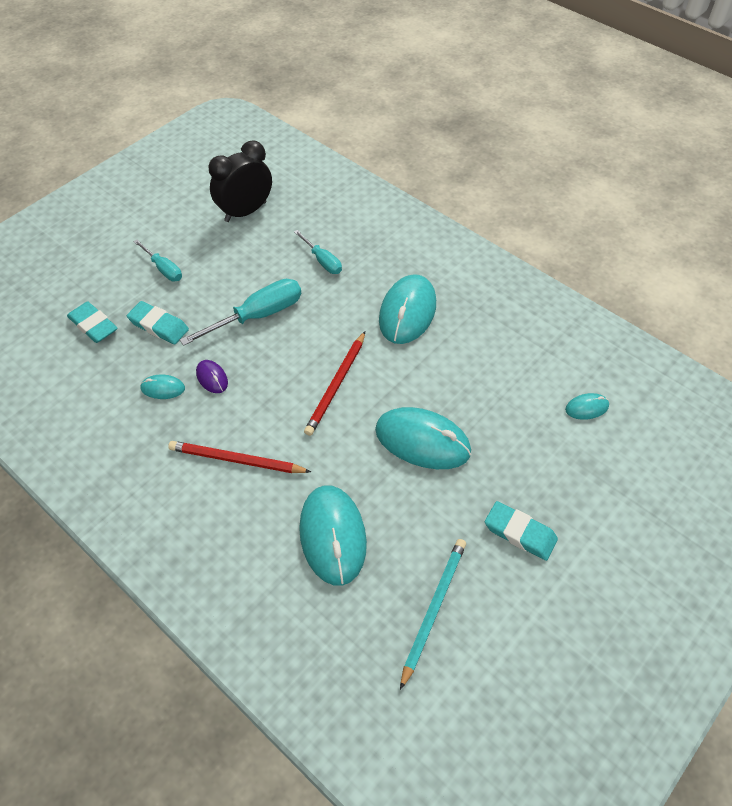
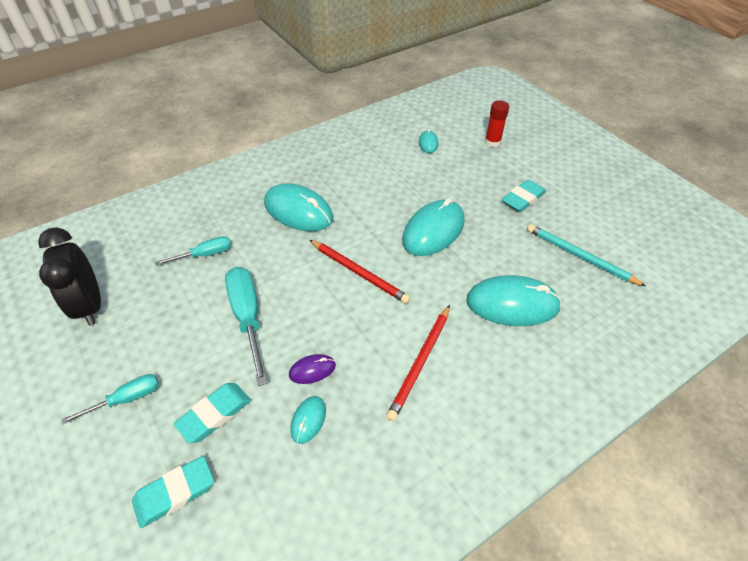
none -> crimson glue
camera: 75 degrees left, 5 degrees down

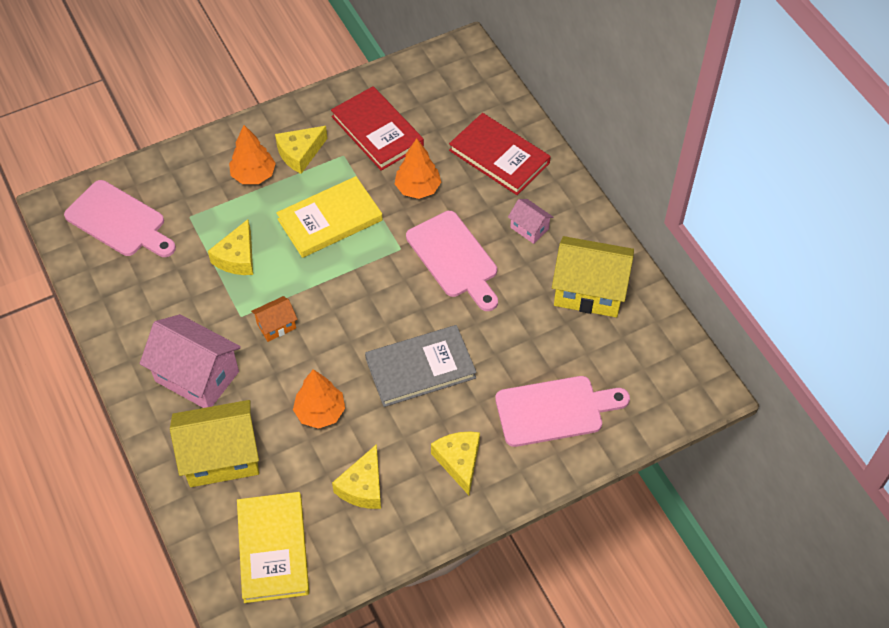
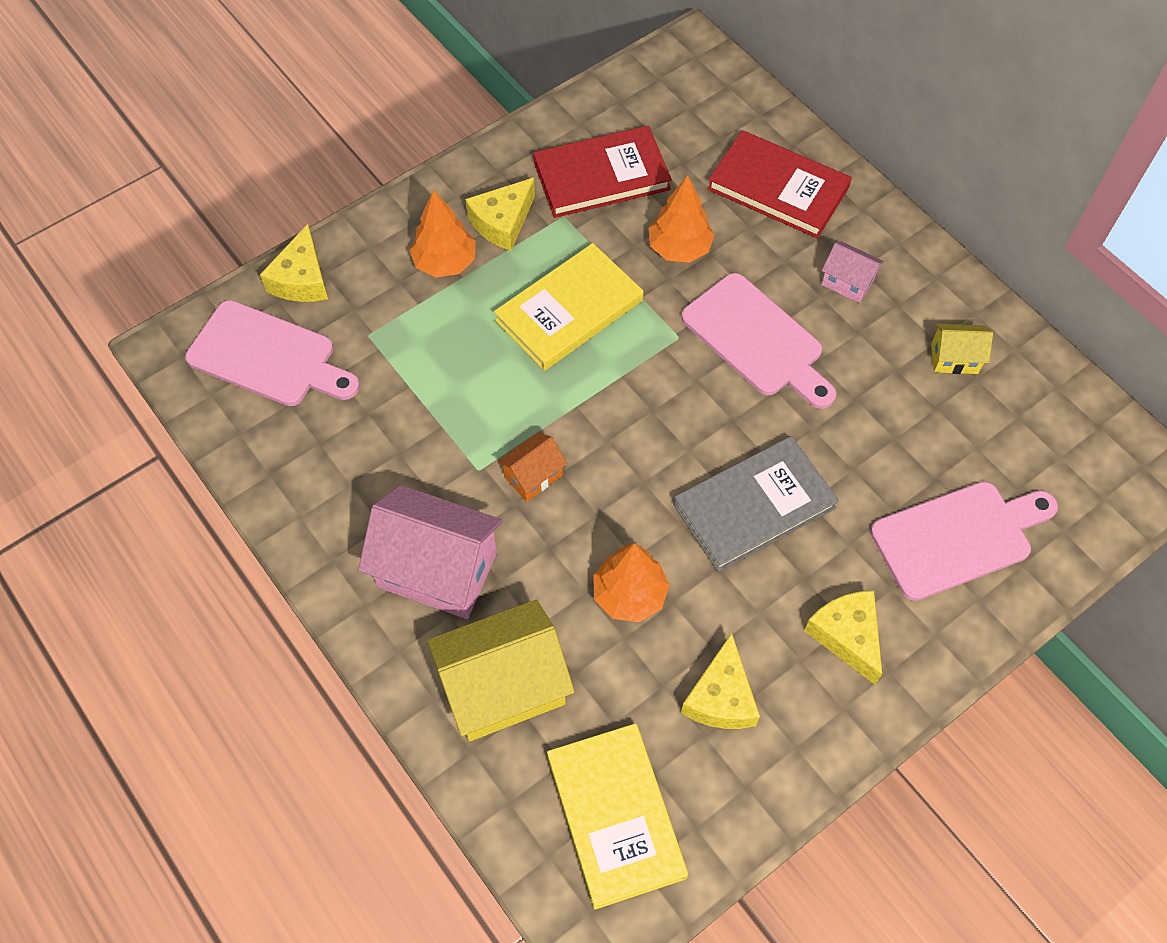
bright yellow cheese wedge (1st from left), move
crimson hardback (1st from left), 60 degrees counterclockwise
bright yellow cottage (2nd from left), x0.49
camera: 10 degrees left, 5 degrees up

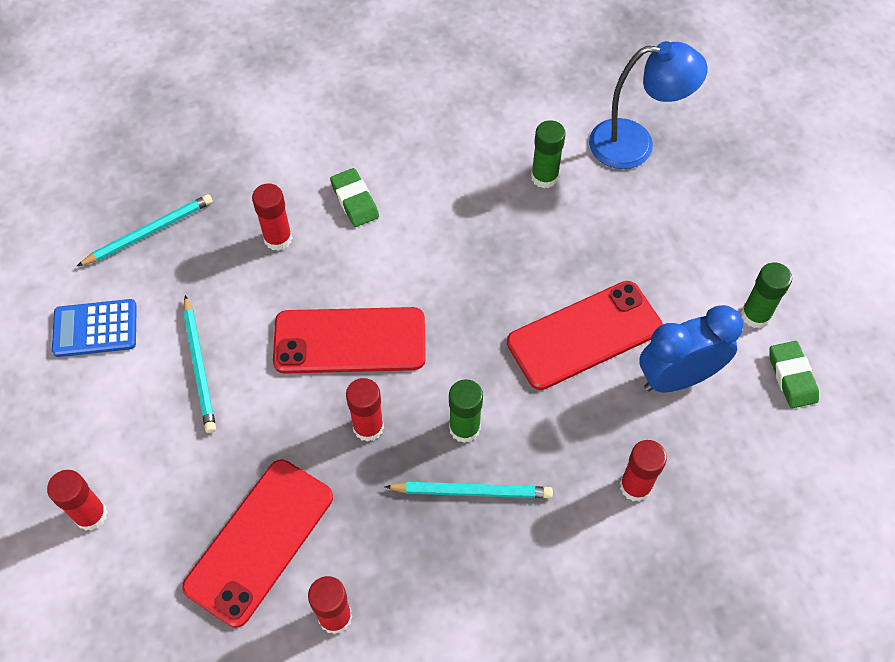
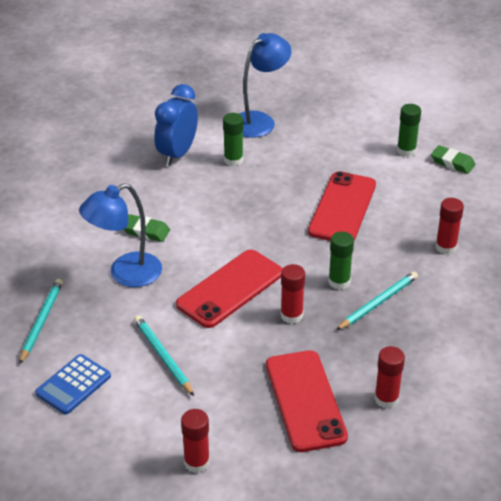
crimson glue (2nd from left) -> blue lamp (1st from left)
teal wooden pencil (2nd from left), 150 degrees counterclockwise
blue alarm clock, move
camera: 45 degrees left, 20 degrees down

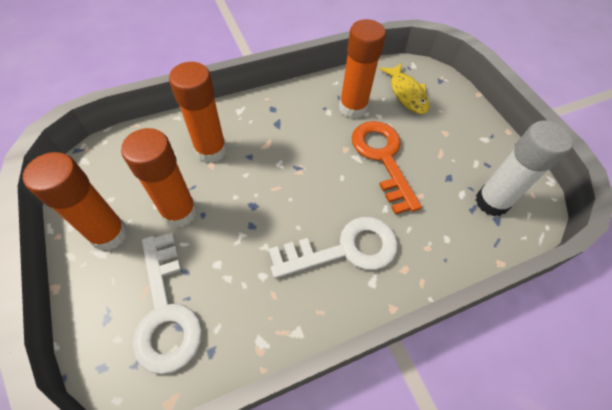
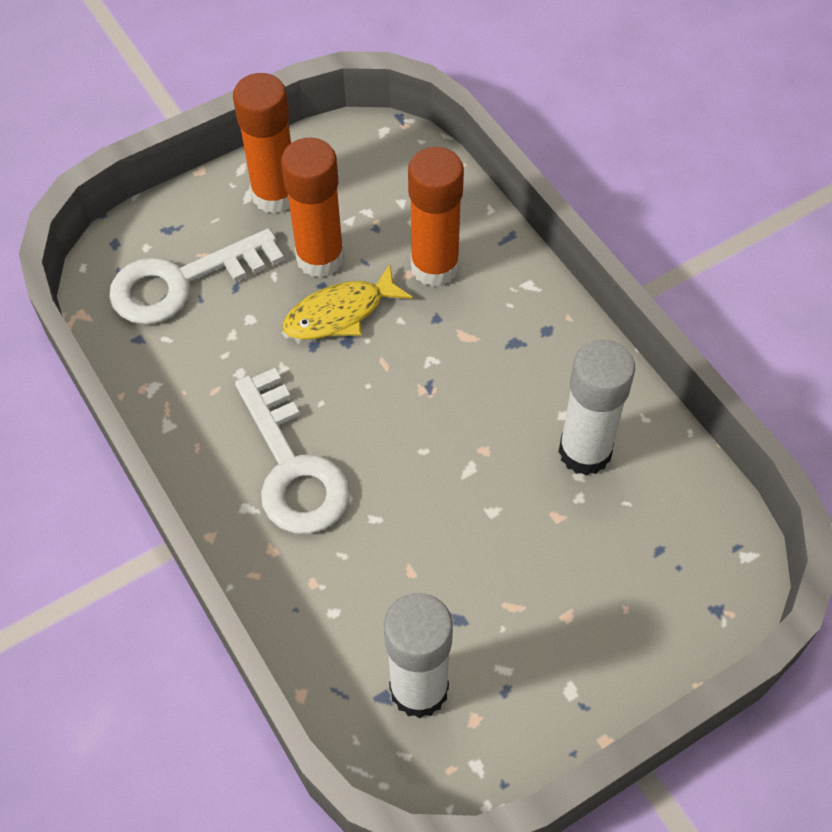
bright yellow fish, move
orange glue (4th from left) -> white glue (2nd from left)
orange key -> none
camera: 85 degrees right, 0 degrees up

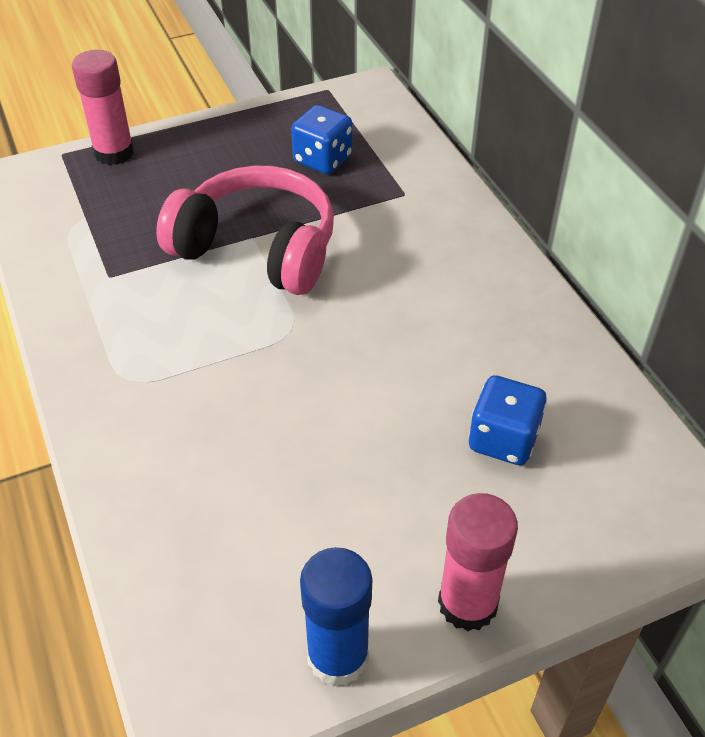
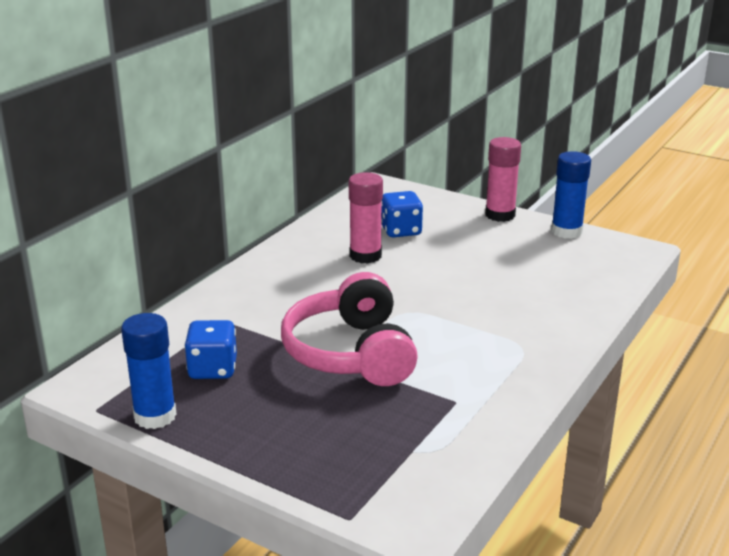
none -> blue glue (1st from left)
rose-pink glue (1st from left), move
camera: 125 degrees left, 20 degrees down

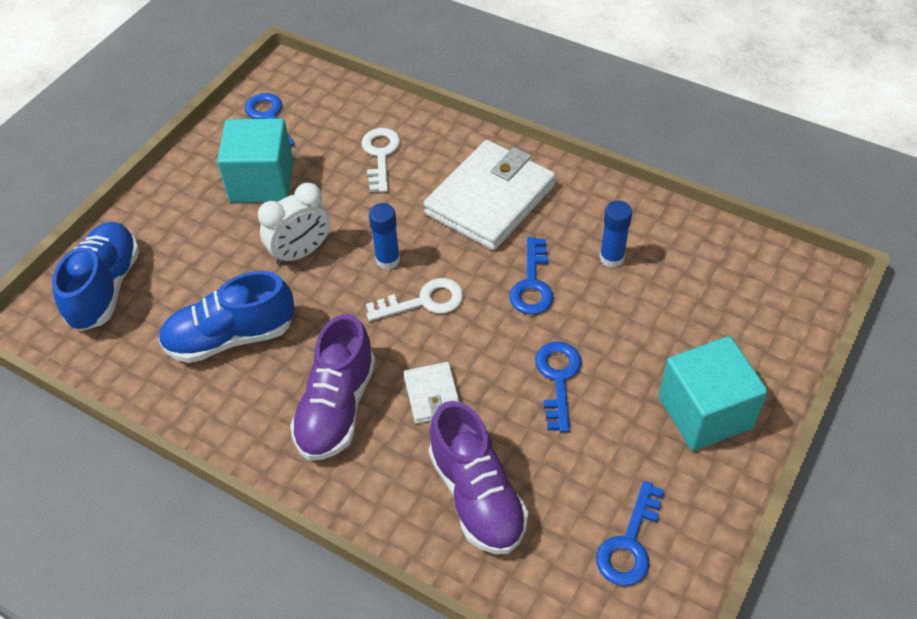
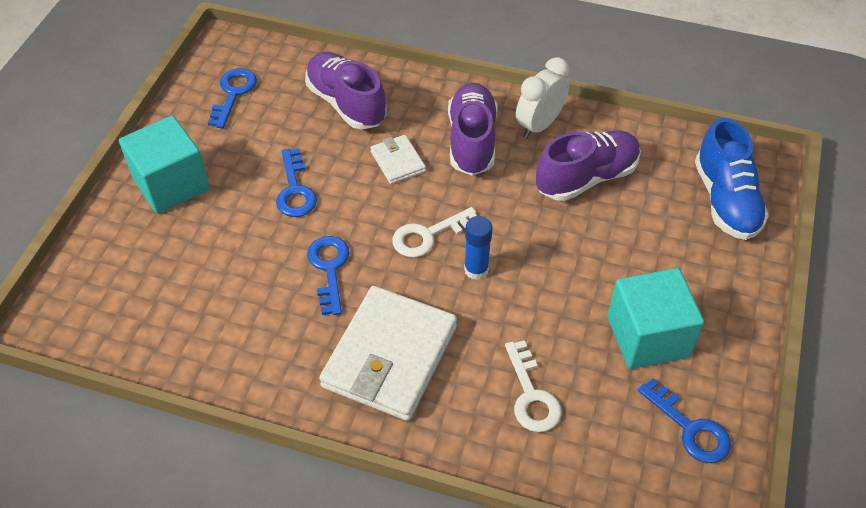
white alarm clock, move
blue lace-up shoe (2nd from left) -> violet lace-up shoe (3rd from left)
blue glue (2nd from left) -> none
camera: 165 degrees right, 0 degrees up

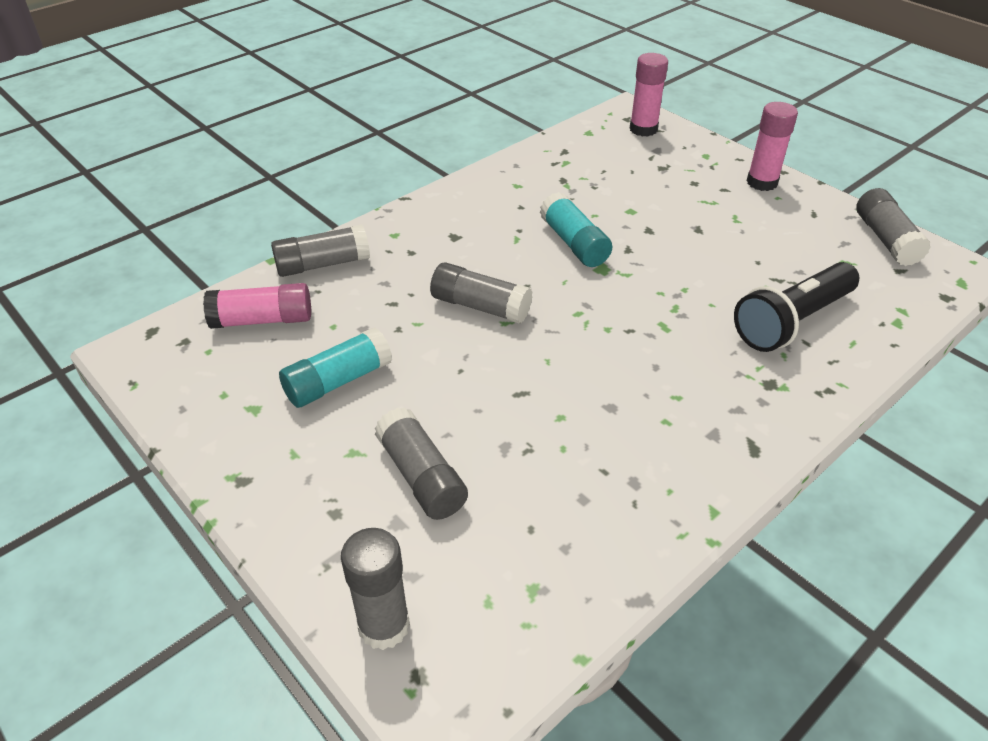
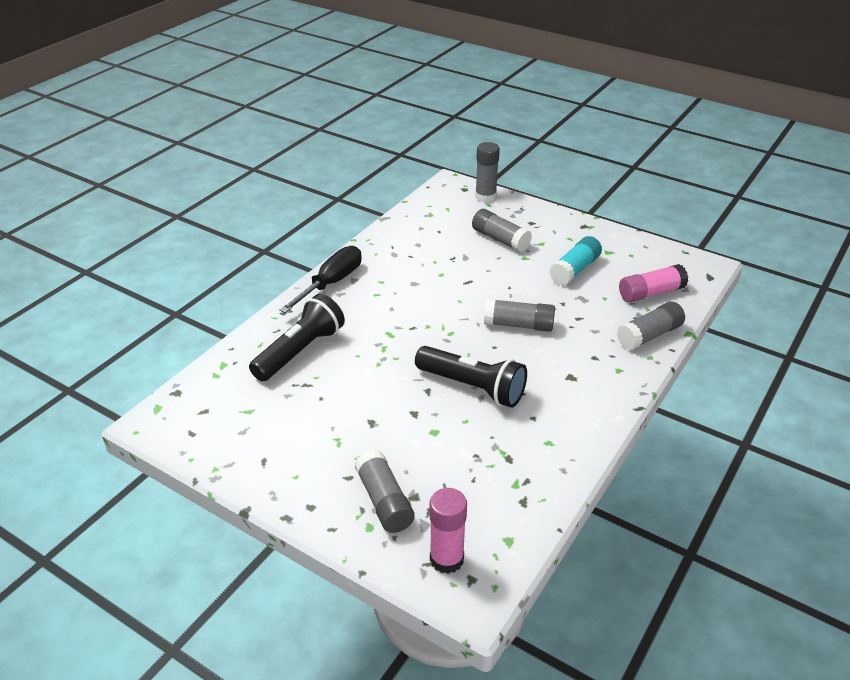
none -> jet-black flat screwdriver
gray glue (5th from left in the first image) -> gray glue (1st from left), move
teal glue (2nd from left) -> jet-black flashlight (2nd from left)
rose-pink glue (3rd from left) -> none
camera: 165 degrees right, 5 degrees down

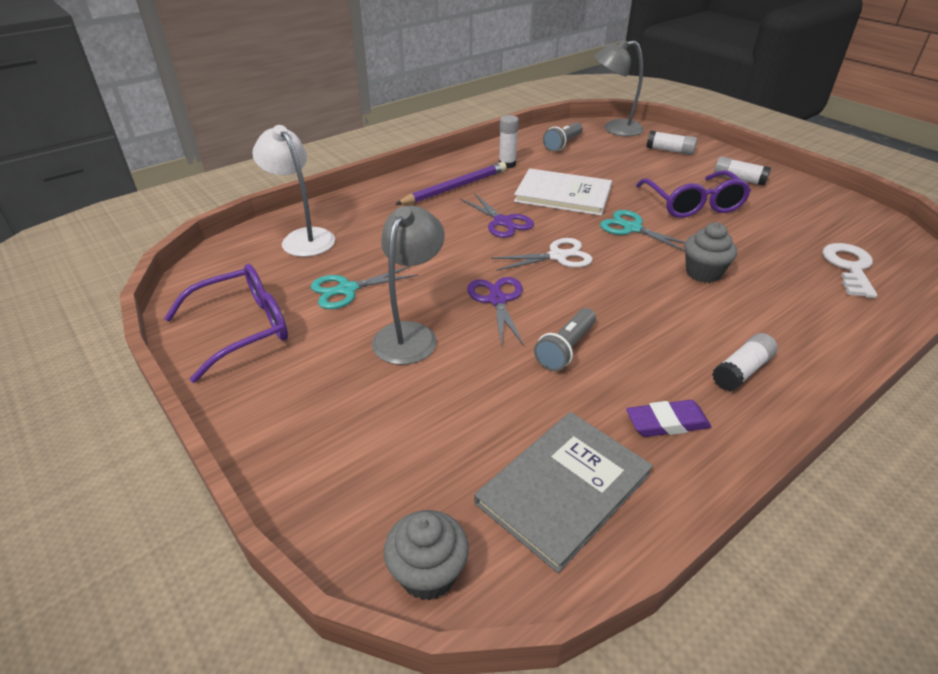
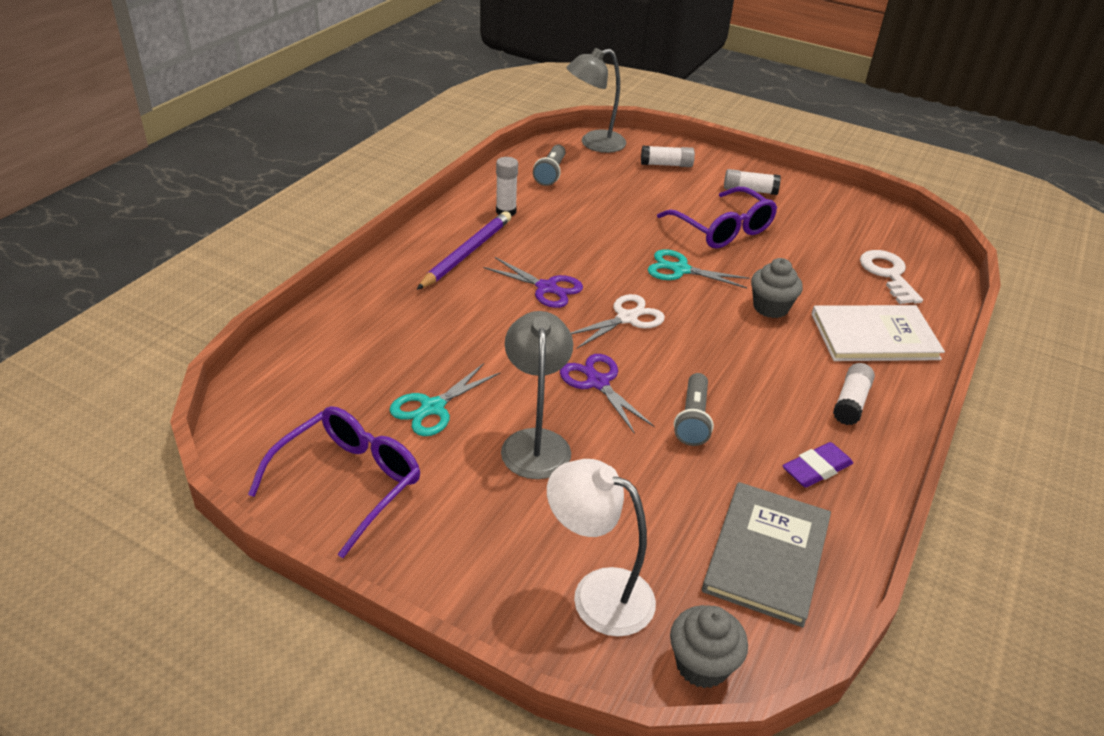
white lamp, move
white hardback, move
camera: 25 degrees left, 0 degrees up

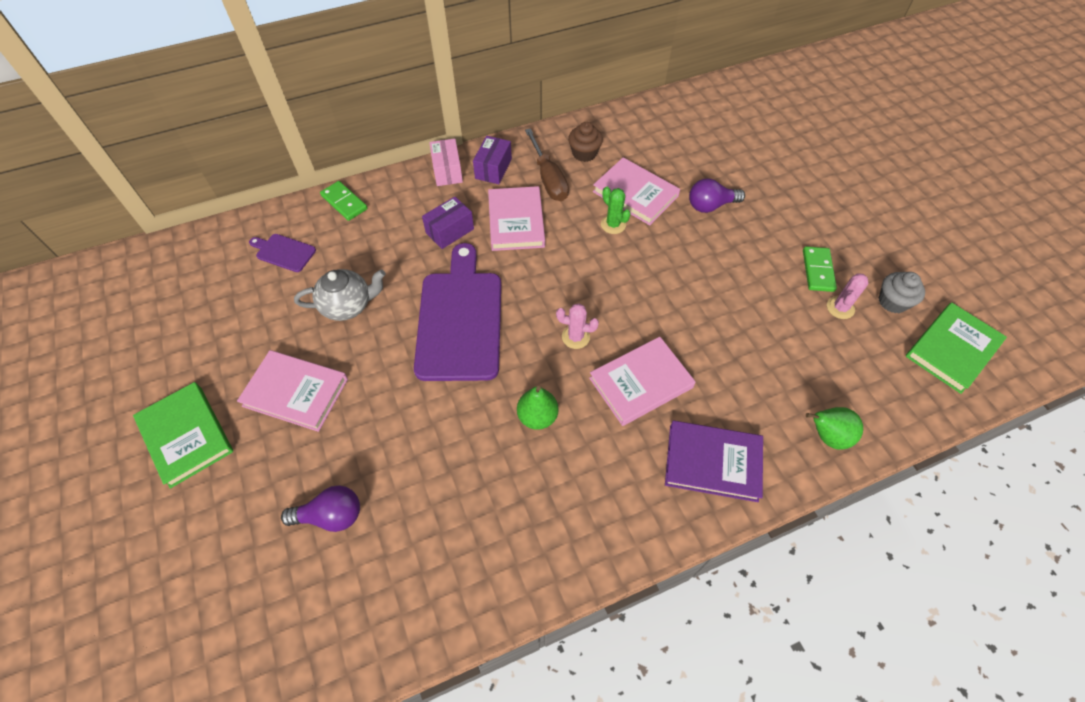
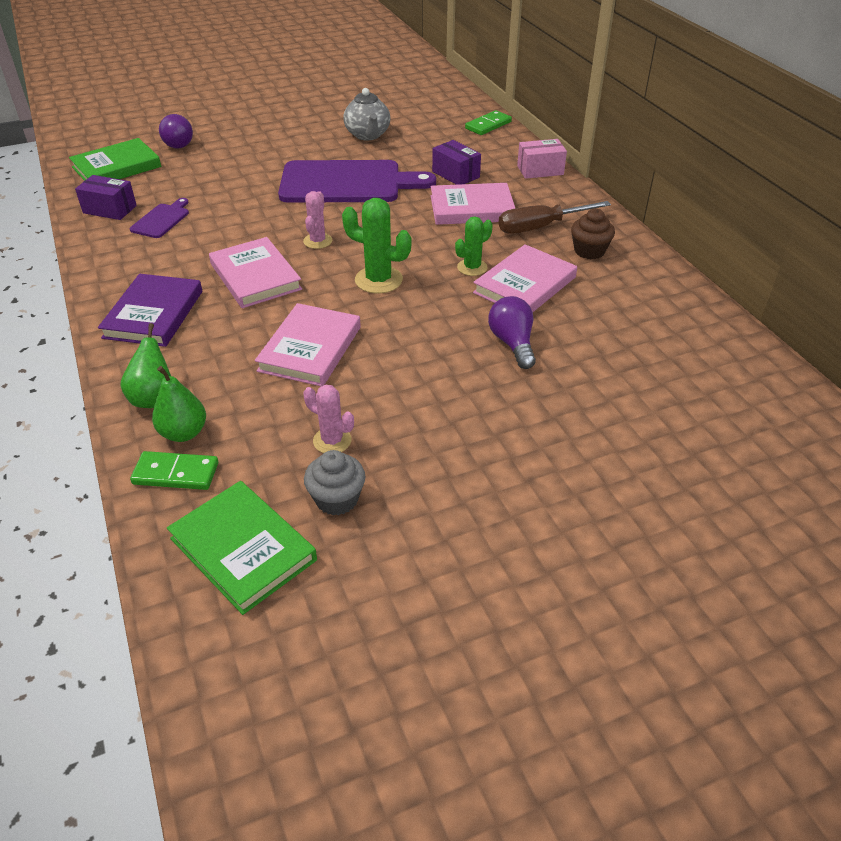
emerald hardback (1st from left), move
violet package (2nd from left in the first image) -> violet package (1st from left), move
violet cutting board (1st from left), move
emerald domino piece (2nd from left in the first image) -> emerald domino piece (1st from left), move
emerald toy pear (1st from left in the first image) -> emerald toy pear (2nd from left), move
rose-pink hardback (1st from left in the first image) -> rose-pink hardback (2nd from left), move
none -> emerald prickly plant (1st from left)
camera: 90 degrees right, 15 degrees down

